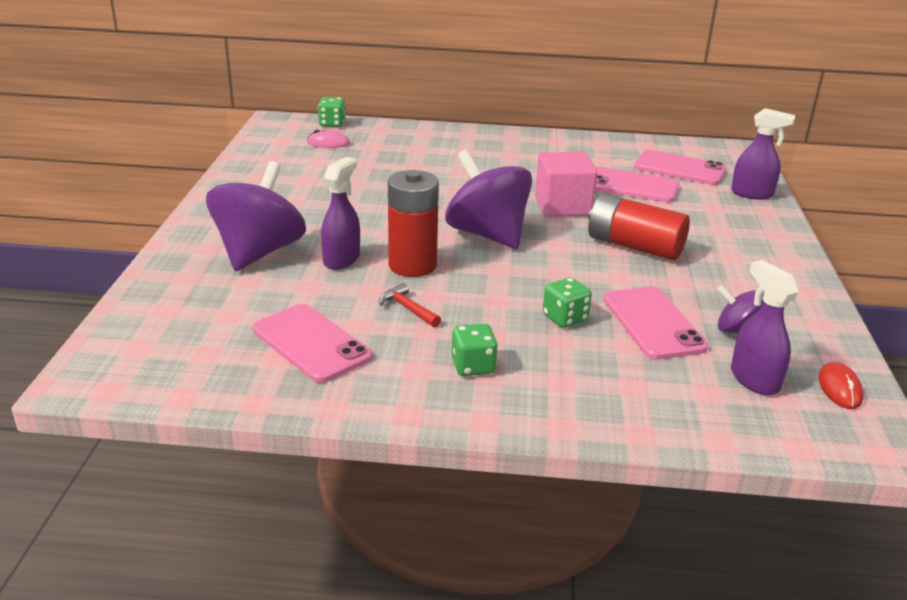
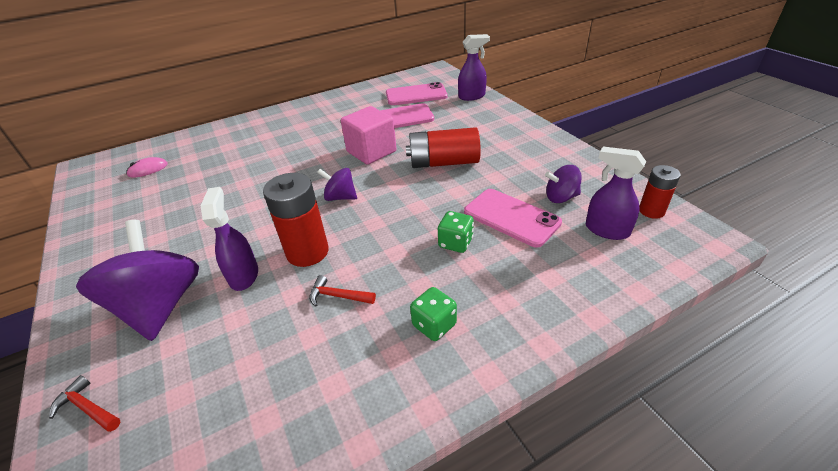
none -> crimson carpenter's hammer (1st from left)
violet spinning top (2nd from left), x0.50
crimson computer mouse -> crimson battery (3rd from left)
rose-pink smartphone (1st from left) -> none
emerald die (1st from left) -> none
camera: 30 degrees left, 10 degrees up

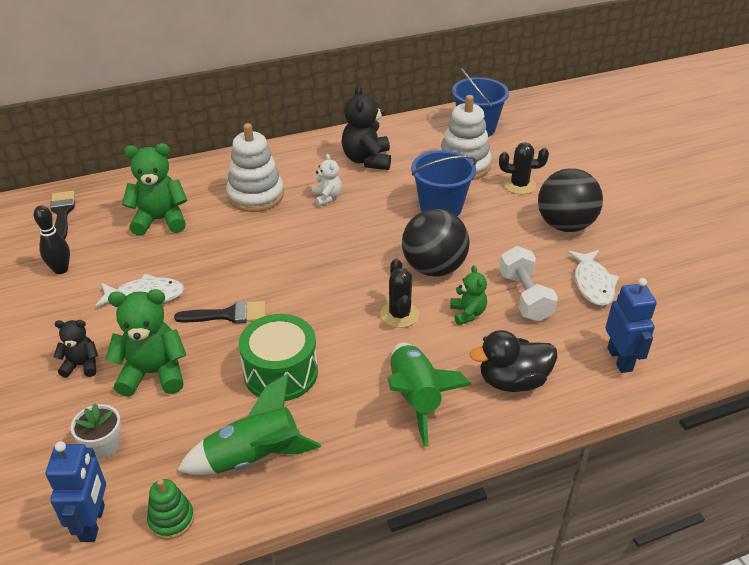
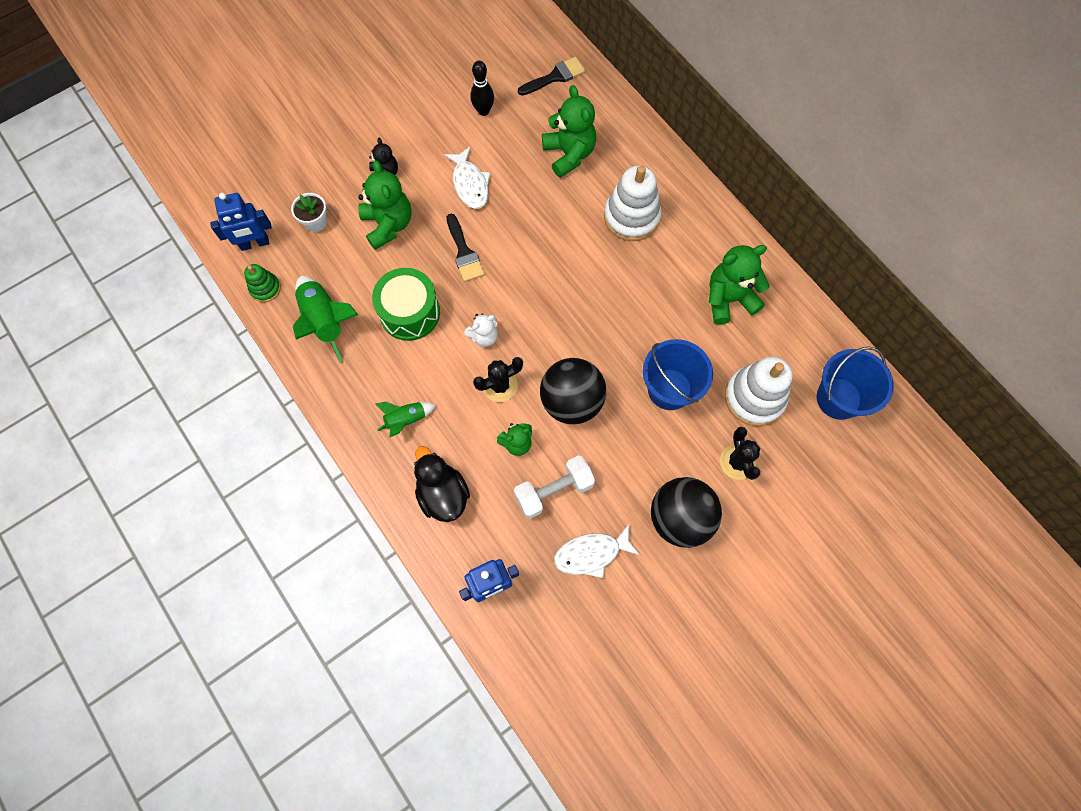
emerald toy rocket (2nd from left), x0.57
white teddy, move
jet-black teddy (2nd from left) -> emerald teddy (4th from left)
camera: 75 degrees right, 30 degrees up

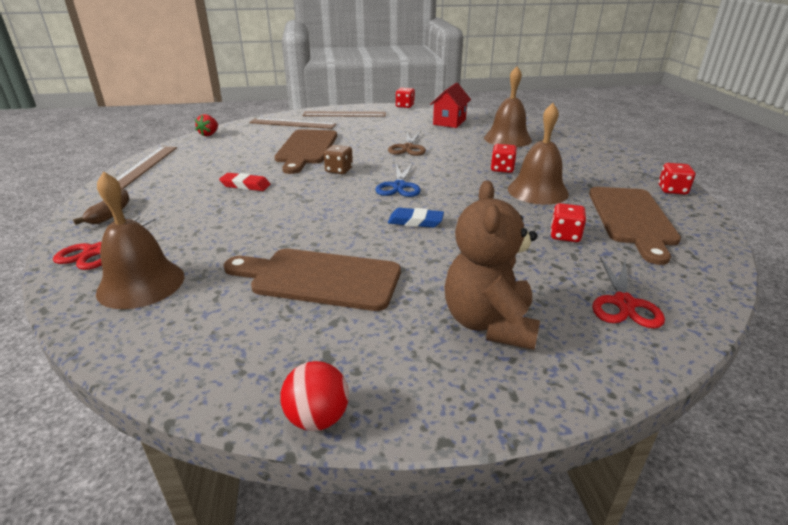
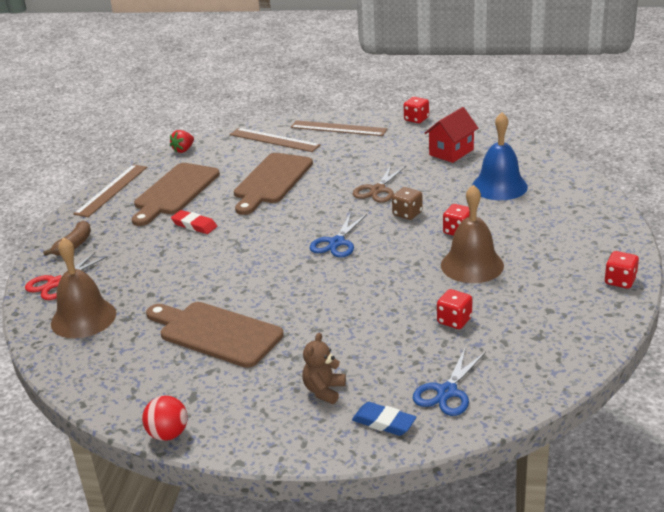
dark brown cutting board (3rd from left in the first image) -> dark brown cutting board (1st from left), move
dark brown teddy, x0.55
blue pencil eraser, move
dark brown die, move
crimson scissors (2nd from left) -> blue scissors (2nd from left)
dark brown hand bell (2nd from left) -> blue hand bell
camera: 20 degrees right, 0 degrees up

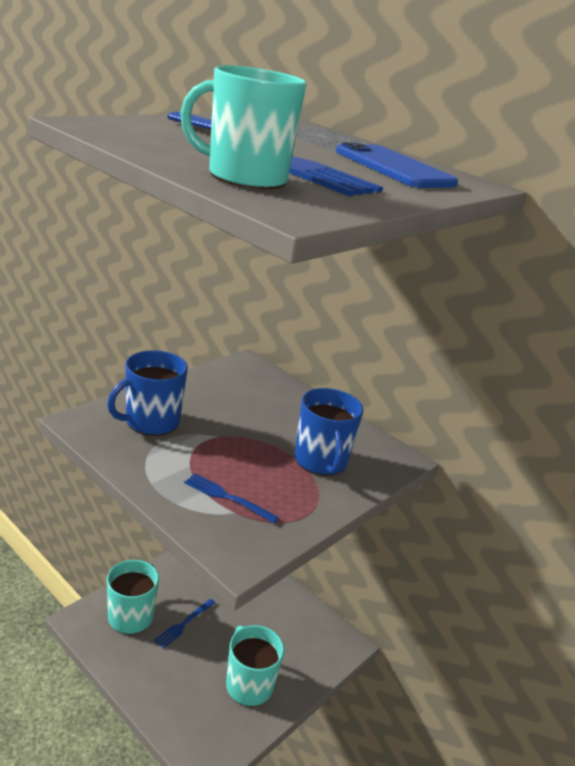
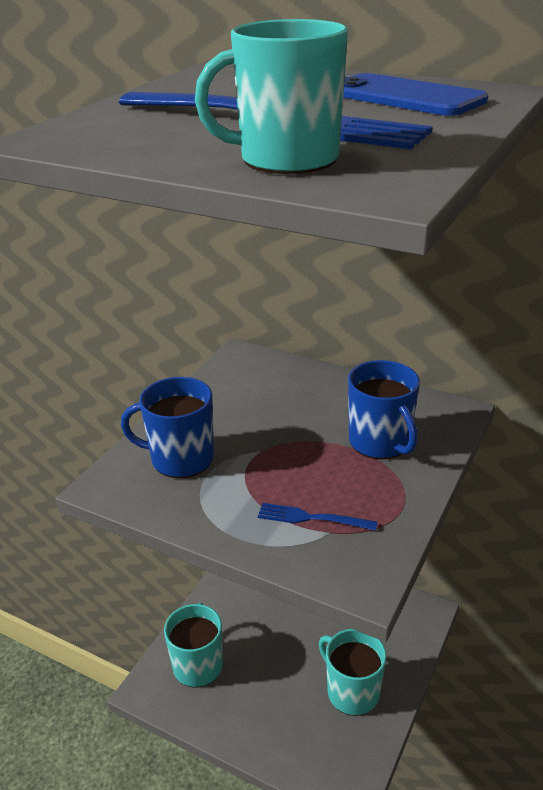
blue tea mug (1st from left), 60 degrees clockwise
blue fork (1st from left) -> none
camera: 10 degrees left, 5 degrees up

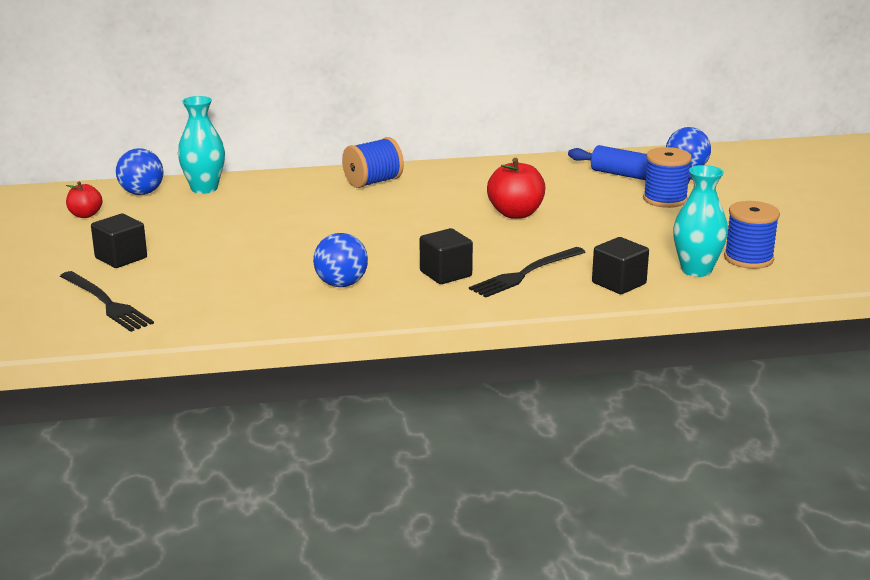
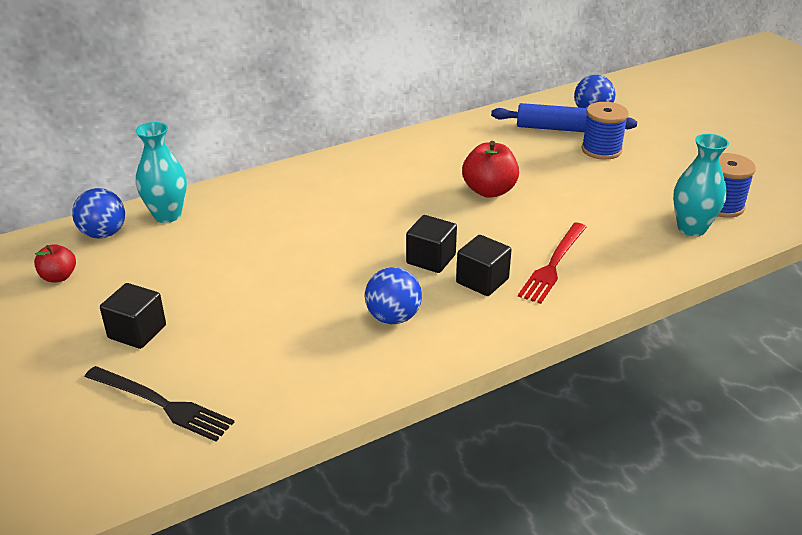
jet-black solid cube (3rd from left in the first image) -> jet-black solid cube (2nd from left), move
jet-black fork (2nd from left) -> crimson fork
blue bobbin (1st from left) -> none
camera: 20 degrees left, 10 degrees up

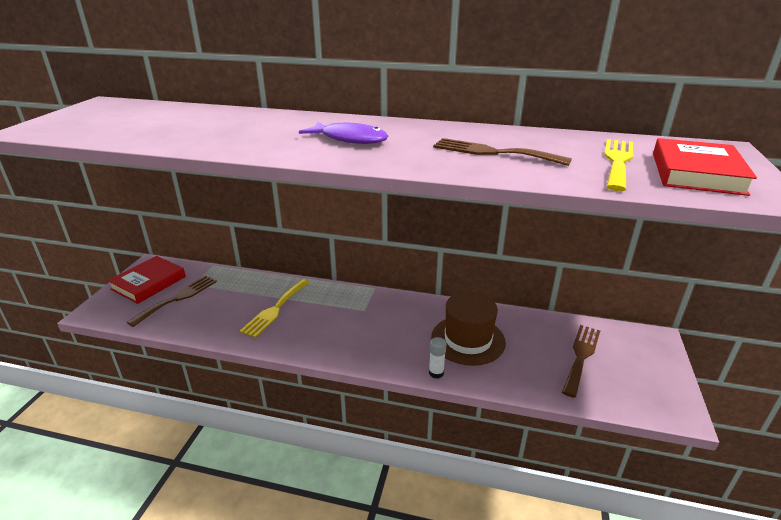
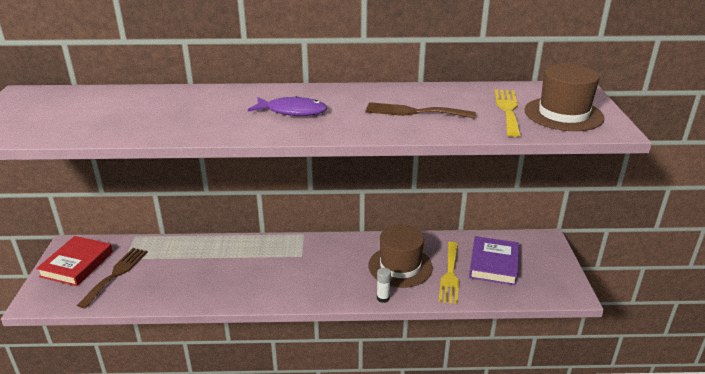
bright yellow fork (1st from left), move
dark brown fork (3rd from left) -> violet hardback
crimson hardback (2nd from left) -> dark brown hat (2nd from left)
camera: 15 degrees left, 0 degrees up

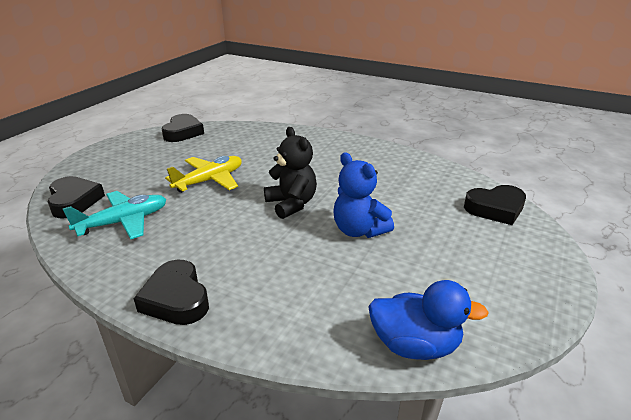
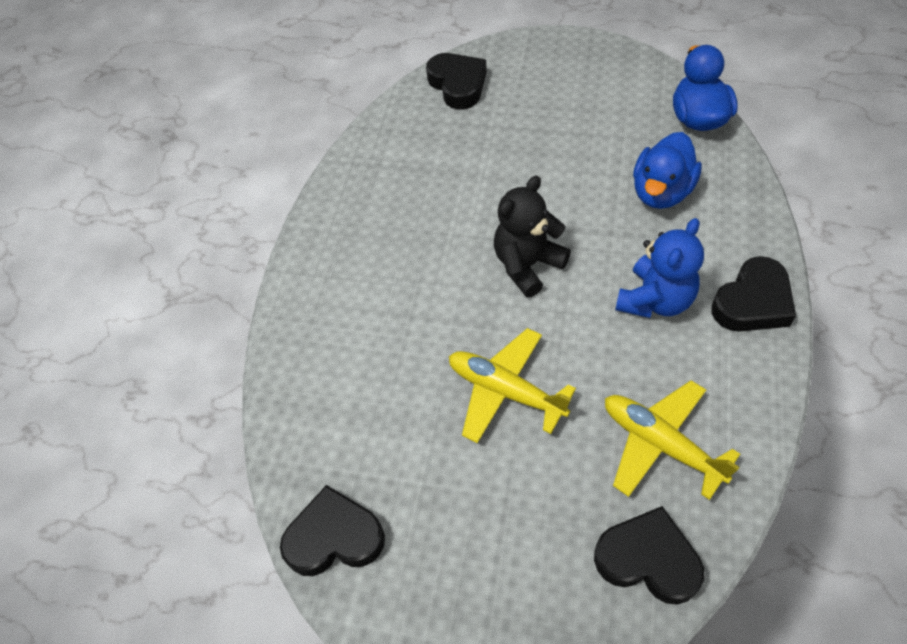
jet-black heart (1st from left in the first image) -> jet-black heart (3rd from left), 60 degrees clockwise
teal aeroplane -> bright yellow aeroplane (2nd from left)
blue teddy, move
none -> blue duck (1st from left)
camera: 100 degrees left, 25 degrees up

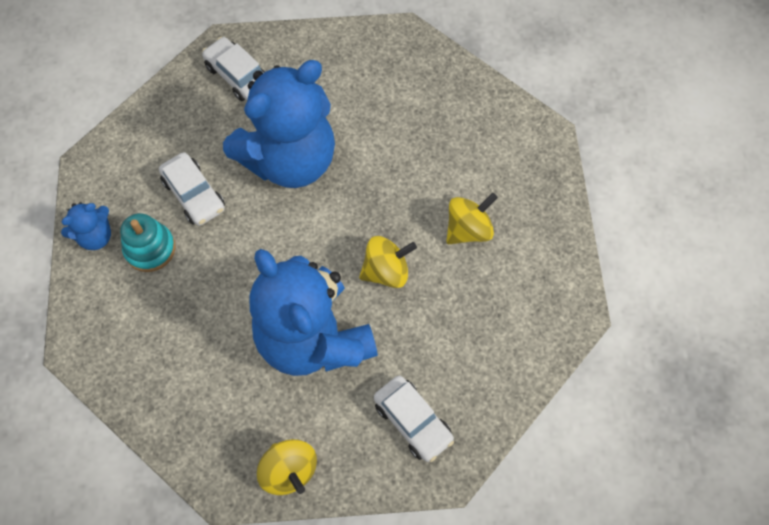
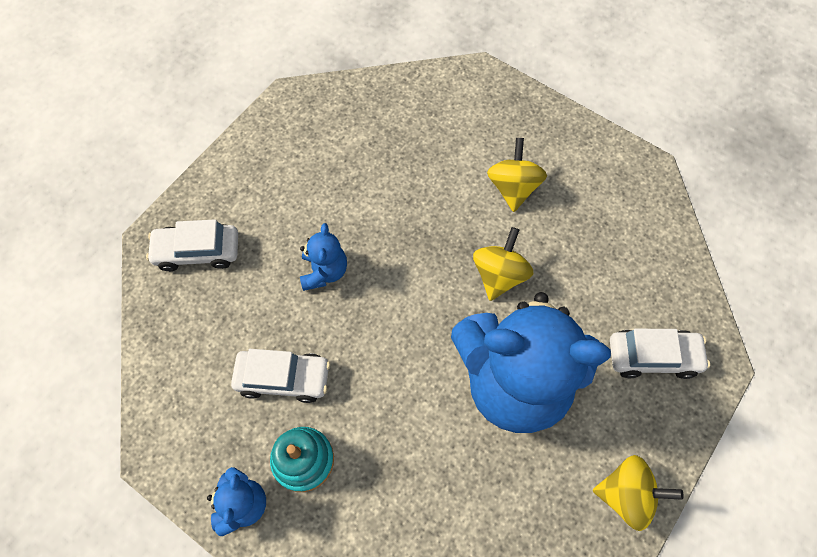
blue teddy (2nd from left), x0.42
camera: 50 degrees left, 0 degrees up

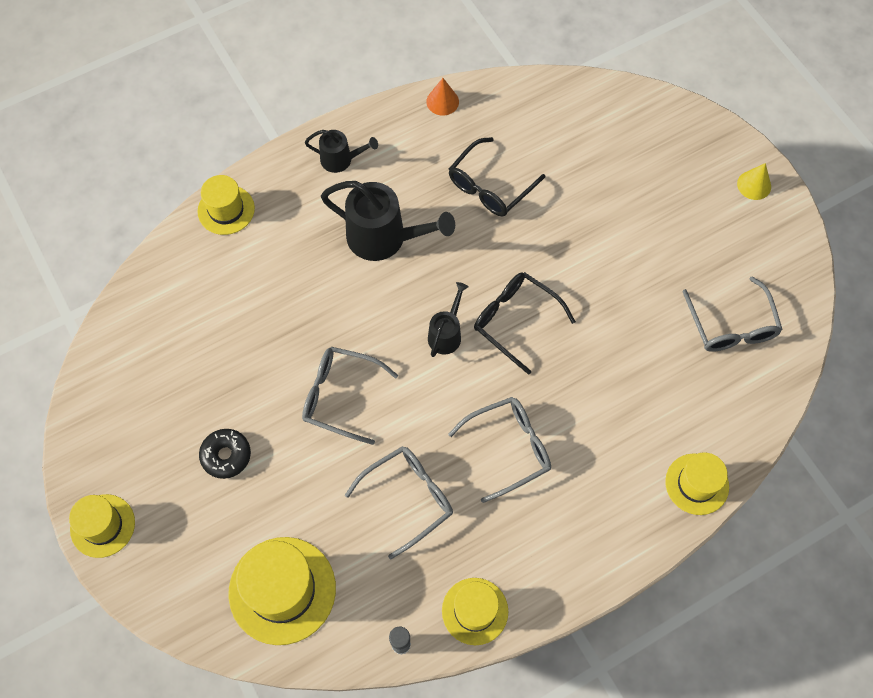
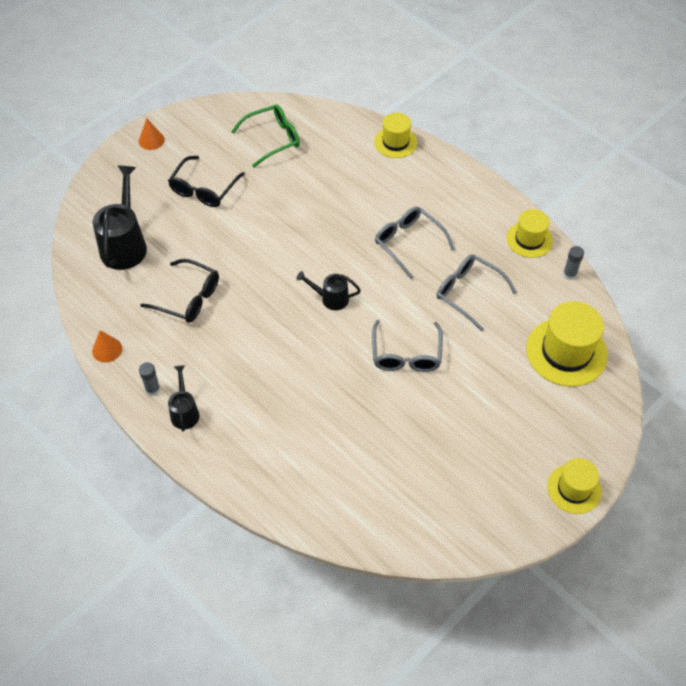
jet-black watering pot (2nd from left in the first image) -> jet-black watering pot (1st from left), move
bright yellow cone -> orange cone (2nd from left)
none -> gray glue (1st from left)
jet-black eyeglasses (2nd from left), move
gray eyeglasses (4th from left) -> emerald eyeglasses
bright yellow hat (2nd from left) -> none
jet-black doughnut -> none
camera: 105 degrees left, 10 degrees down

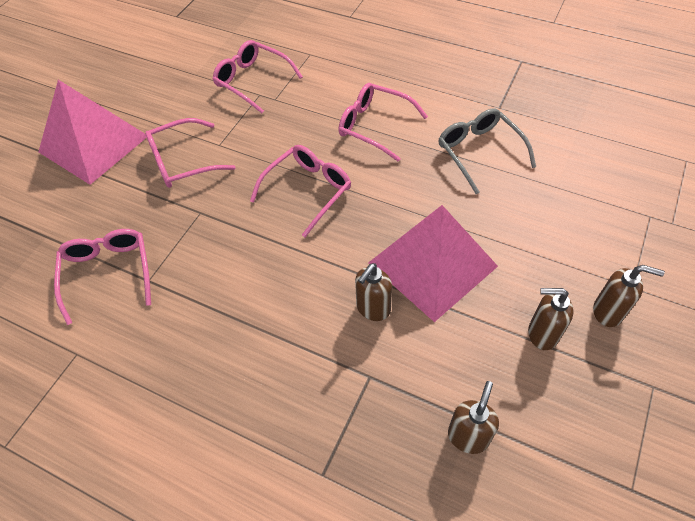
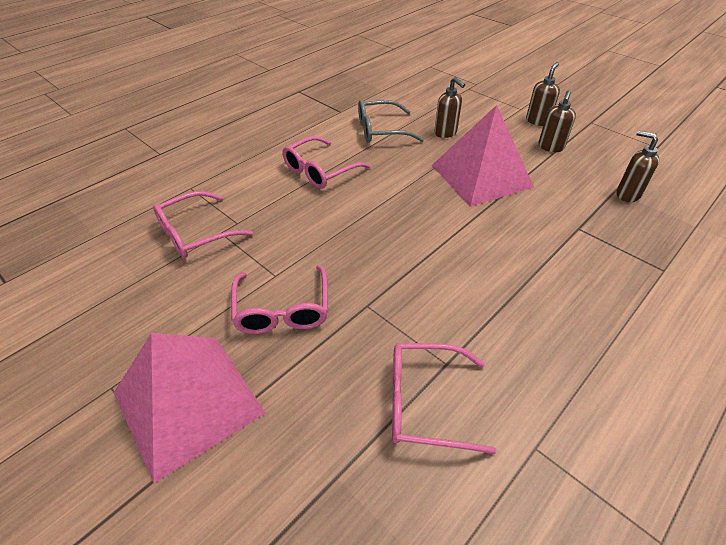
dark brown soap dispenser (1st from left), move
rose-pink eyeglasses (4th from left) -> none
camera: 75 degrees left, 10 degrees down

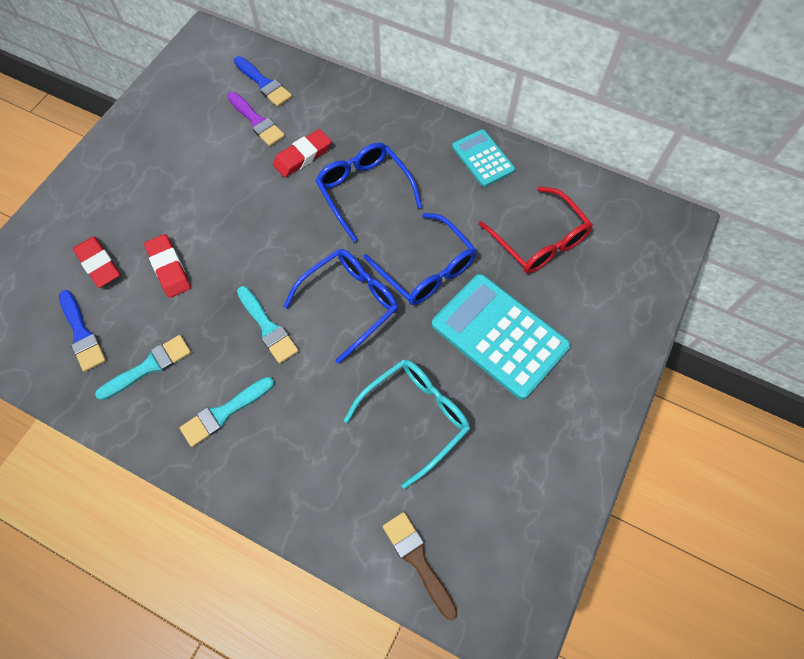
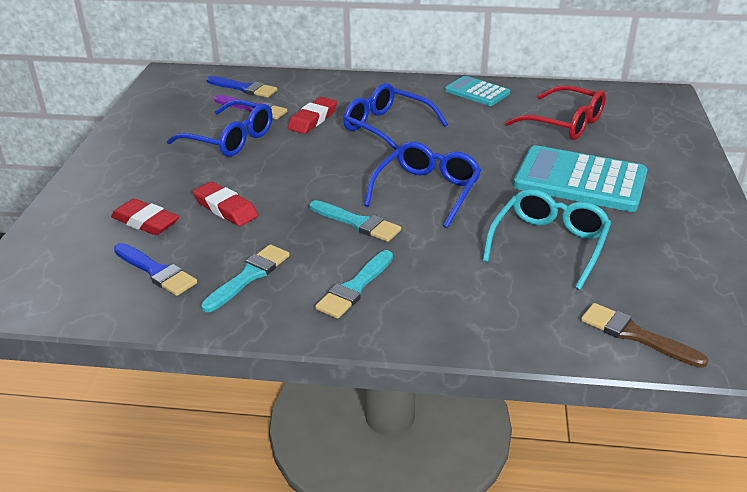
blue eyeglasses (3rd from left in the first image) -> blue eyeglasses (1st from left), move
camera: 20 degrees left, 30 degrees down

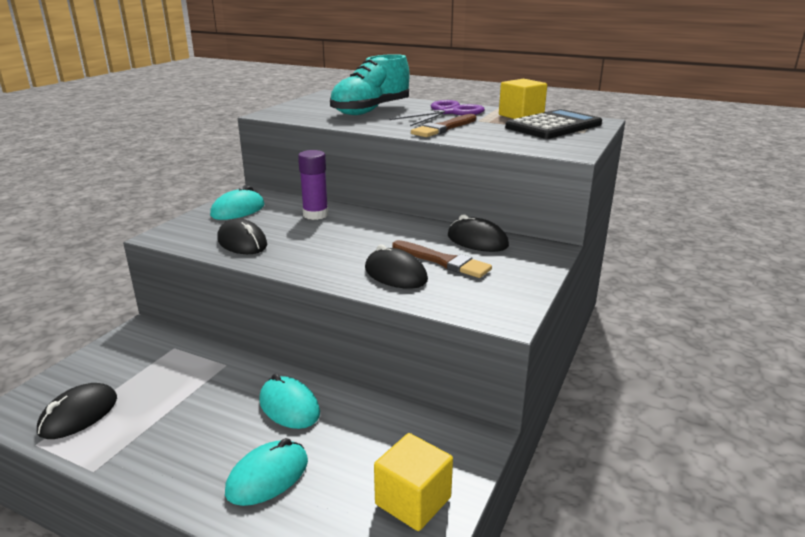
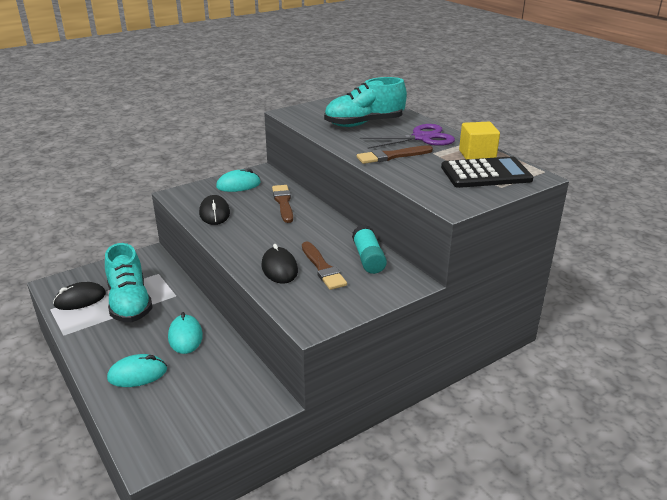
none -> teal lace-up shoe (1st from left)
violet glue -> dark brown brush (1st from left)
jet-black computer mouse (4th from left) -> teal glue
bright yellow solid cube (1st from left) -> none
camera: 30 degrees right, 5 degrees up

